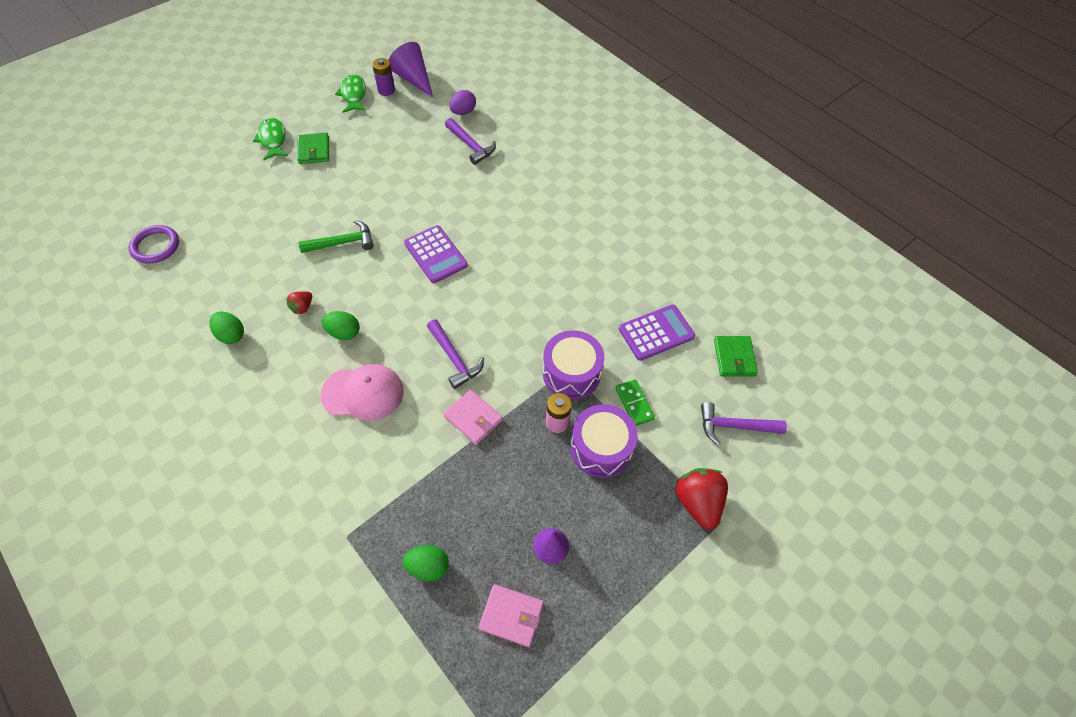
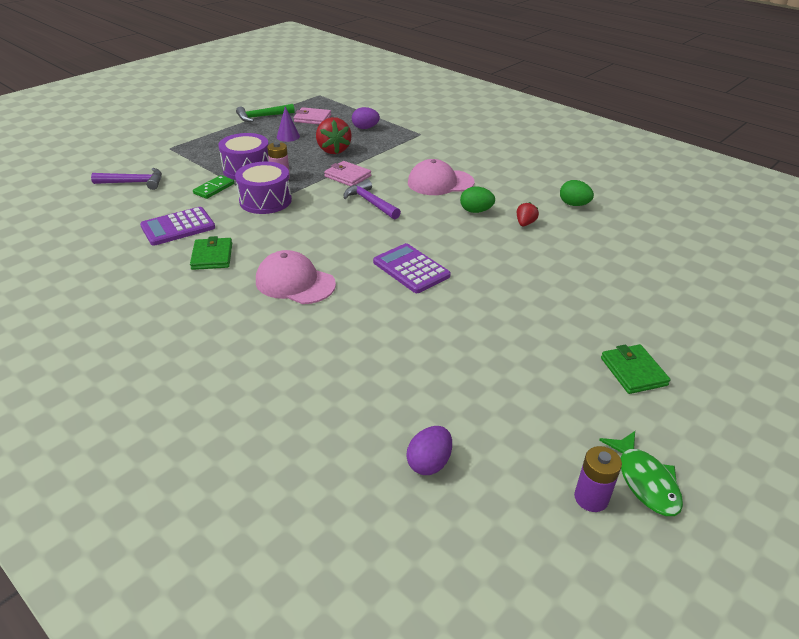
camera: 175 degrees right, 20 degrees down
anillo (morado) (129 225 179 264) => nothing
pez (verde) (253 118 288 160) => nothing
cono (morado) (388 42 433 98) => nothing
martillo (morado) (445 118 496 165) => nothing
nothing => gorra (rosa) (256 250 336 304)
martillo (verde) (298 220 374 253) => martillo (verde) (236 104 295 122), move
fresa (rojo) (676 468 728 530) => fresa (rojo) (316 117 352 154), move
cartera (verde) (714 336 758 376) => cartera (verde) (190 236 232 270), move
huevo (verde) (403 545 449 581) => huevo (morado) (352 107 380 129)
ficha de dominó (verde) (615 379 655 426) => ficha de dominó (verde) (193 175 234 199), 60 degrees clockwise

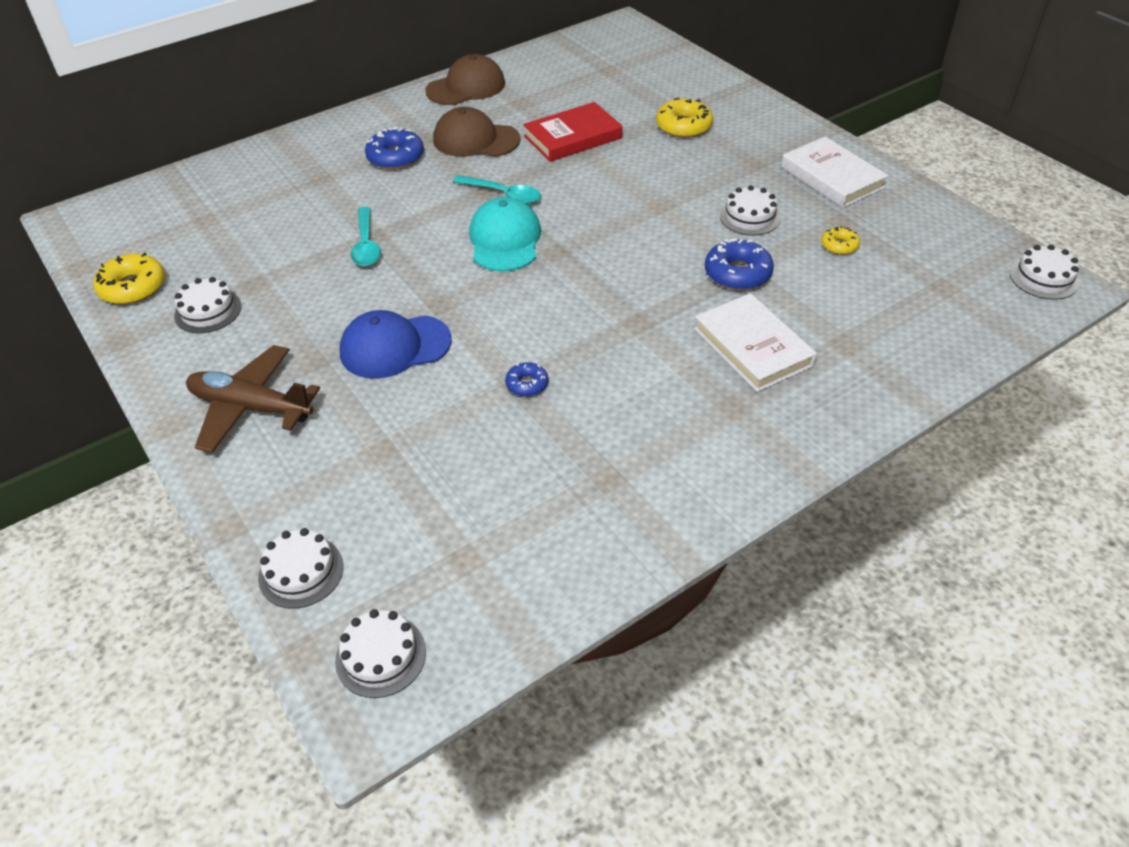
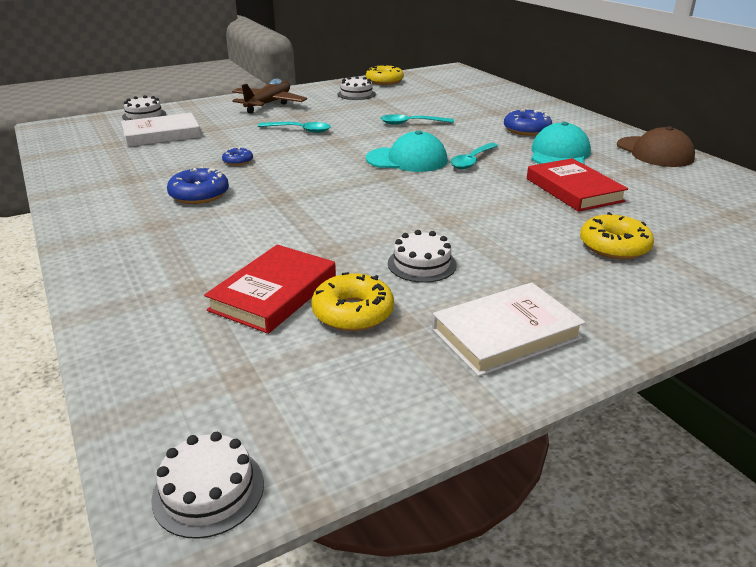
camera: 95 degrees right, 15 degrees down
tarta (blanco) (335 609 426 698) => nothing
nothing => libro (rojo) (204 245 336 334)
libro (blanco) (694 293 817 392) => libro (blanco) (121 113 201 147), move
rosquilla (azul) (705 238 774 290) => rosquilla (azul) (167 166 229 204), move
gorra (azul) (340 310 452 379) => cuchara (turquesa) (258 122 331 133)
gorra (marrón) (433 107 521 157) => gorra (turquesa) (531 122 591 164)
rosquilla (amarillo) (821 226 860 255) => rosquilla (amarillo) (311 272 394 331), x1.75

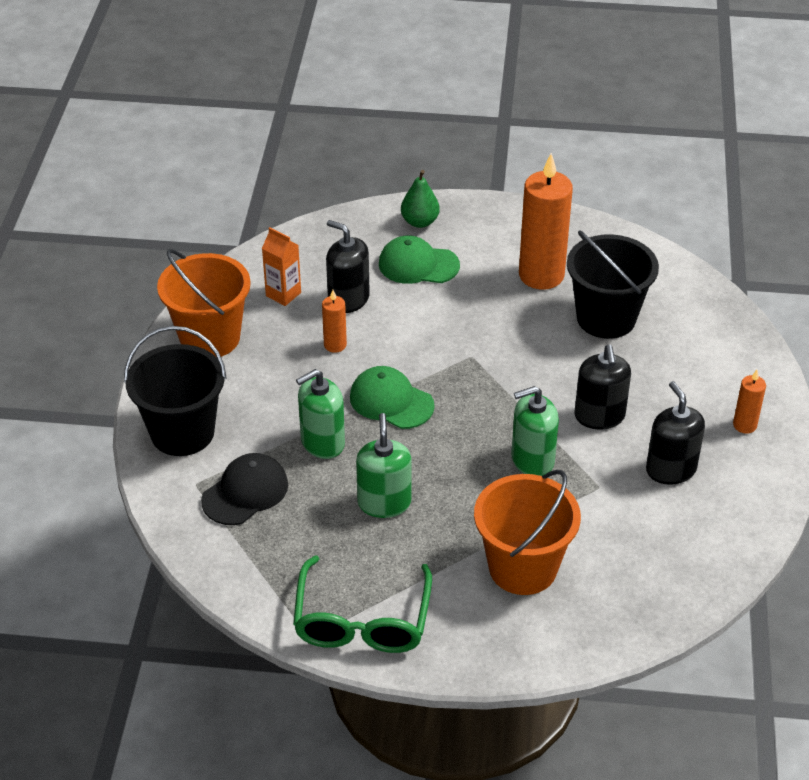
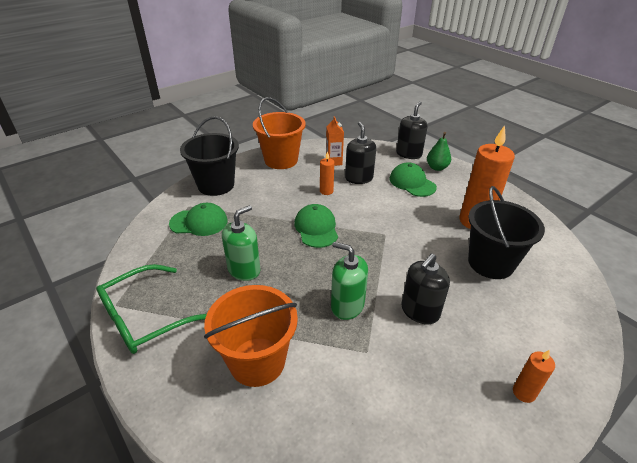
camera: 45 degrees right, 5 degrees down
dispensador de jabón (verde) (296 369 345 459) => nothing
dispensador de jabón (negro) (646 381 705 485) => dispensador de jabón (negro) (396 101 428 159), move
gorra (negro) (201 453 288 525) => gorra (verde) (169 203 228 236)

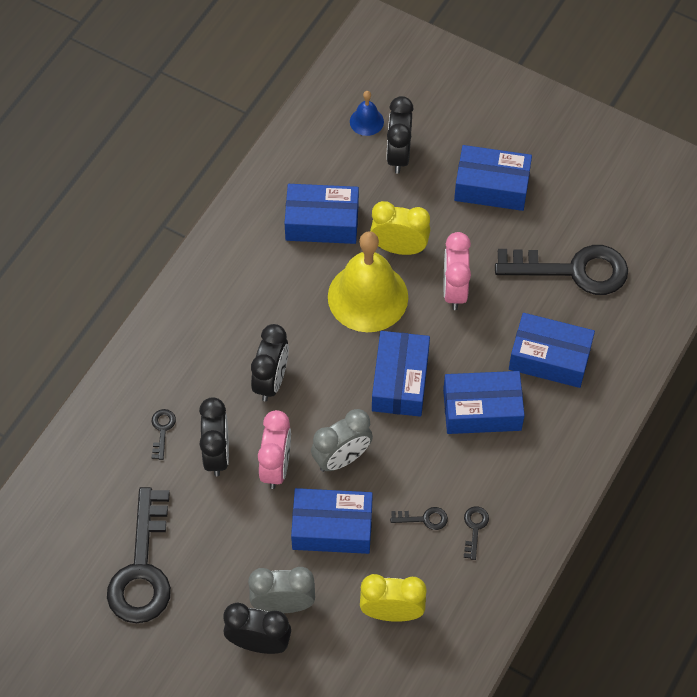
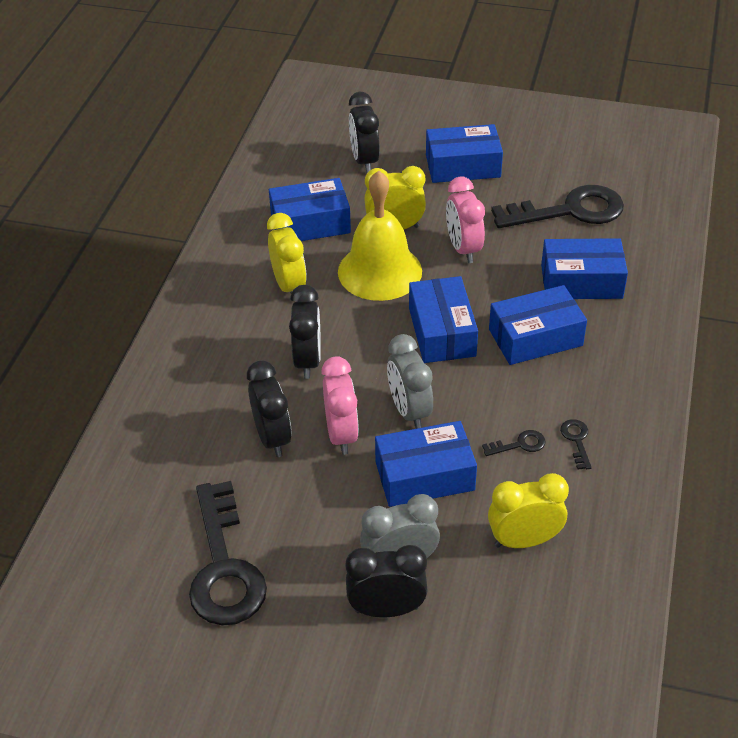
camera: 15 degrees left, 15 degrees down
llave (negro) (152 409 176 460) => nothing
campana (azul) (350 91 384 136) => nothing
nothing => despertador (amarillo) (267 213 307 293)
despertador (gris) (311 409 373 472) => despertador (gris) (387 334 433 429), 120 degrees clockwise

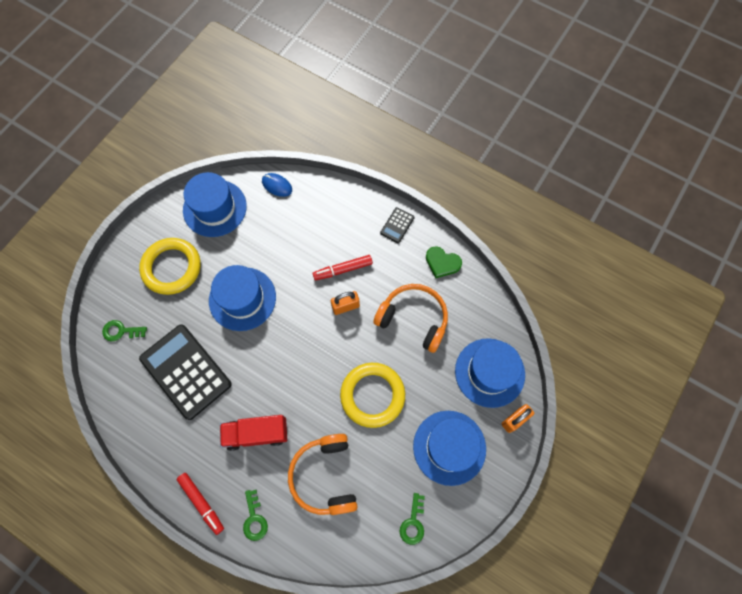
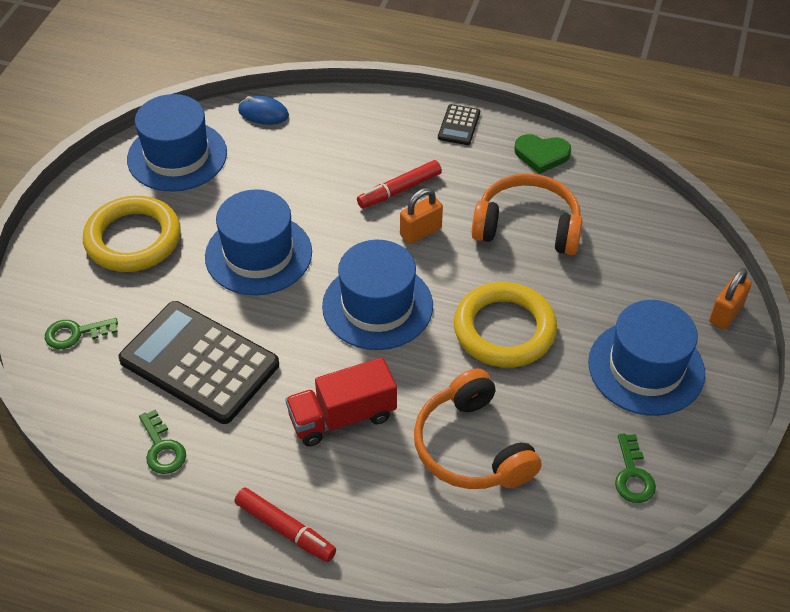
camera: 15 degrees left, 20 degrees down
llave (verde) (243 490 268 541) => llave (verde) (139 409 186 474), move
sombrero (azul) (455 338 525 408) => sombrero (azul) (322 240 433 350), move

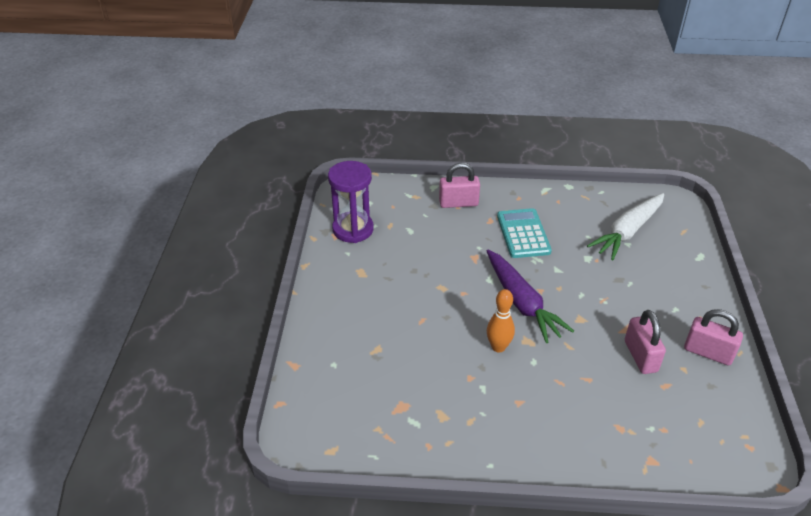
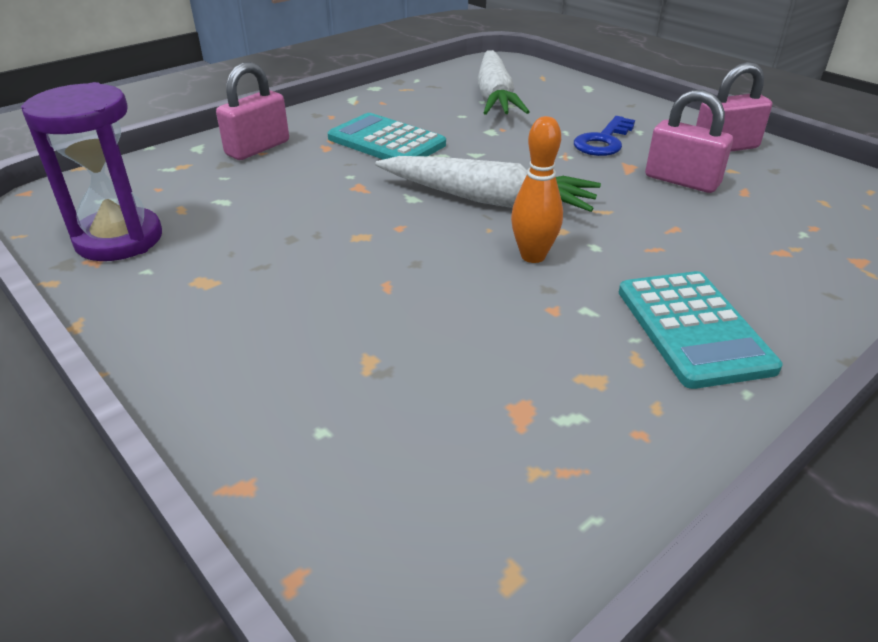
camera: 45 degrees left, 5 degrees down
nothing => llave (azul) (574 116 635 156)
nothing => calculadora (turquesa) (619 271 783 389)
zanahoria (morado) (487 250 574 343) => zanahoria (blanco) (375 156 601 212)

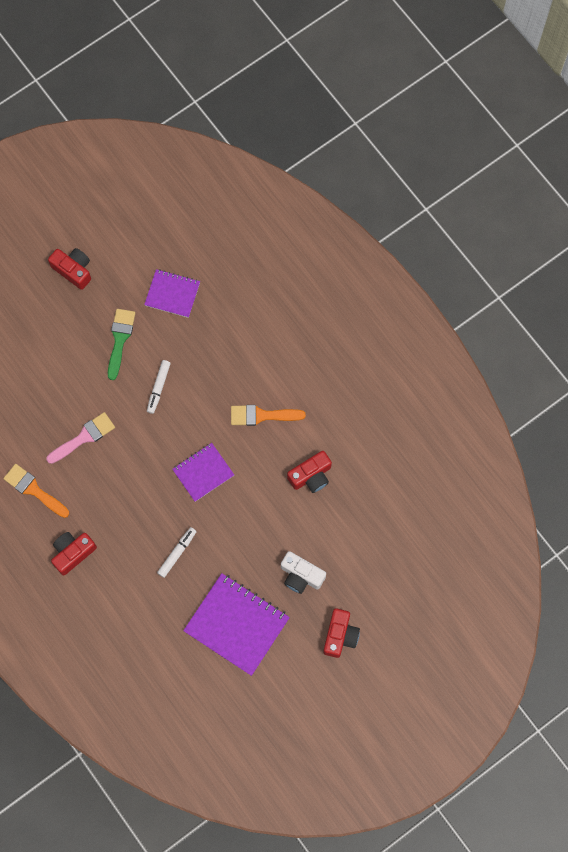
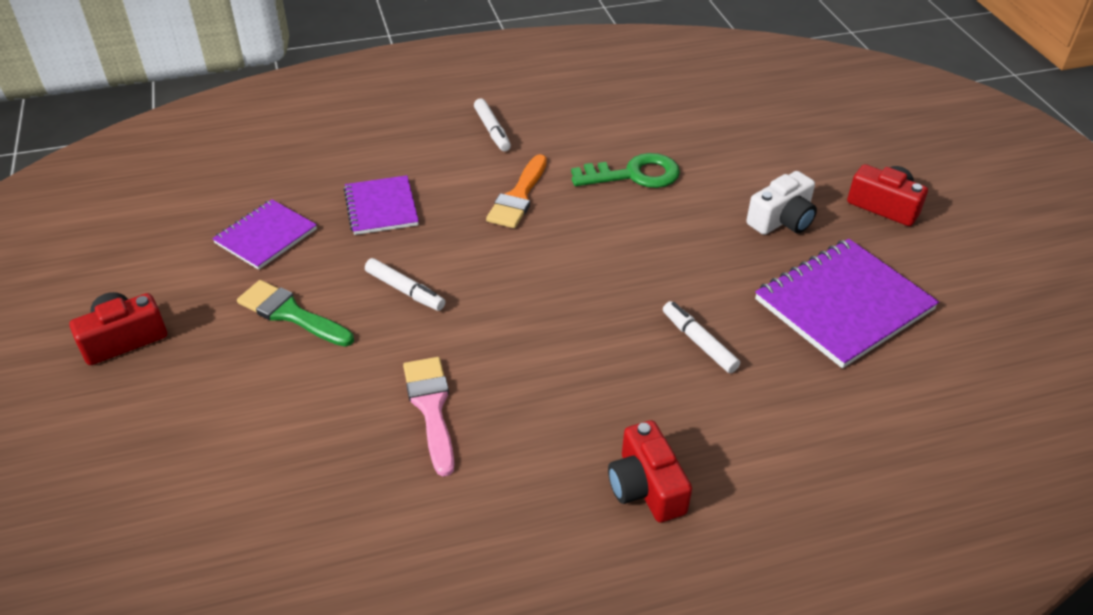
camera: 70 degrees left, 30 degrees down
pincel (naranja) (3 464 69 518) => nothing
nothing => rotulador (blanco) (474 98 511 152)
cuaderno (morado) (172 443 234 502) => cuaderno (morado) (344 175 419 235), move
cámara (rojo) (287 451 332 493) => llave (verde) (571 153 680 188)

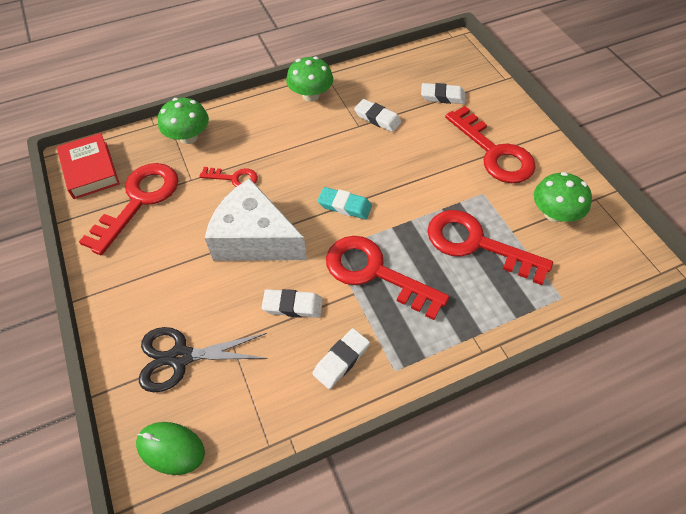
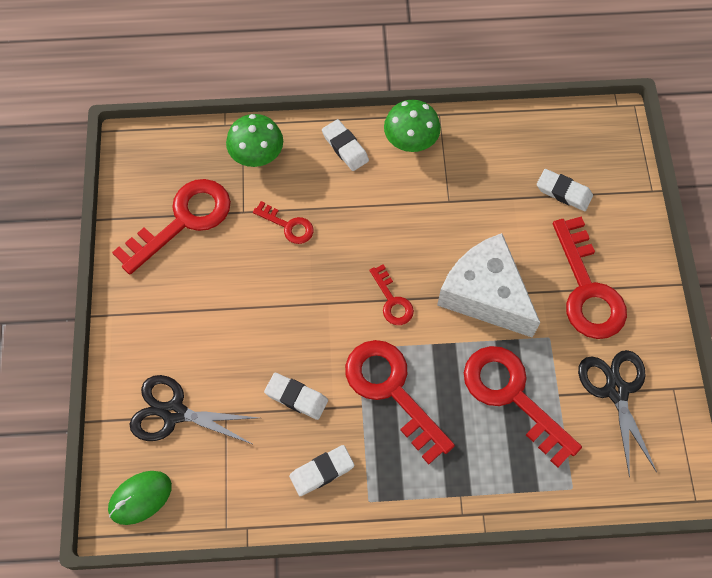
camera: 20 degrees right, 10 degrees up
libro (rojo) (57 133 120 199) => nothing
queso (blanco) (205 178 307 261) => queso (blanco) (437 233 540 338), move
goma de borrar (blanco) (354 99 402 132) => goma de borrar (blanco) (322 119 369 171), move
goma de borrar (turquesa) (318 187 372 219) => llave (rojo) (369 264 414 325)
seta (verde) (534 172 592 222) => tijeras (negro) (578 350 657 477)
ratón (verde) (136 422 205 475) => ratón (verde) (108 471 172 525), 75 degrees counterclockwise

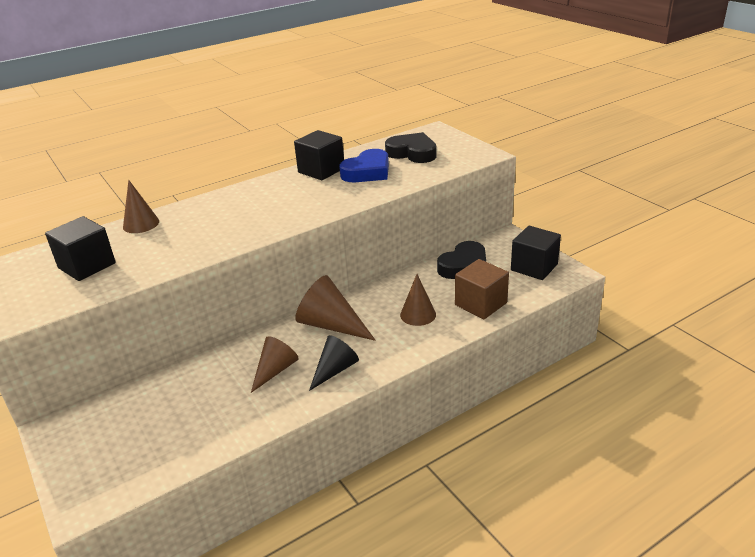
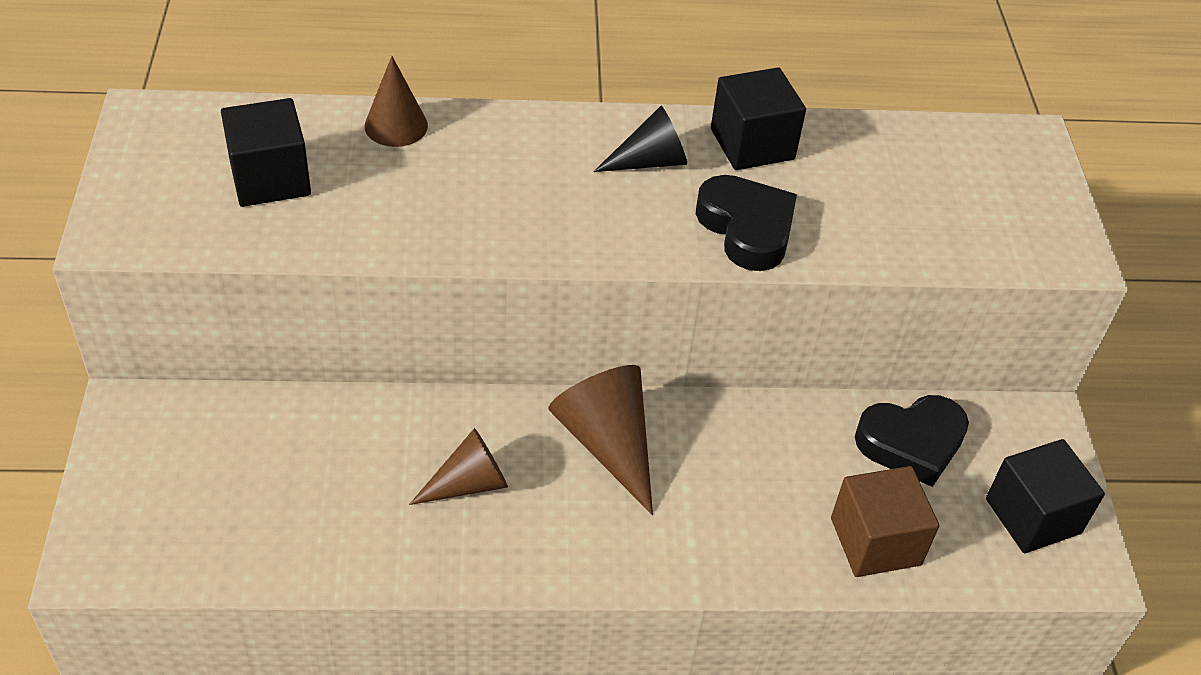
camera: 25 degrees right, 15 degrees up
corazón (azul) (339 149 389 182) => nothing
cono (marrón) (400 274 436 326) => nothing
cono (negro) (309 335 359 391) => cono (negro) (593 106 687 172), move
corazón (negro) (385 132 437 163) => corazón (negro) (696 175 797 271), move

